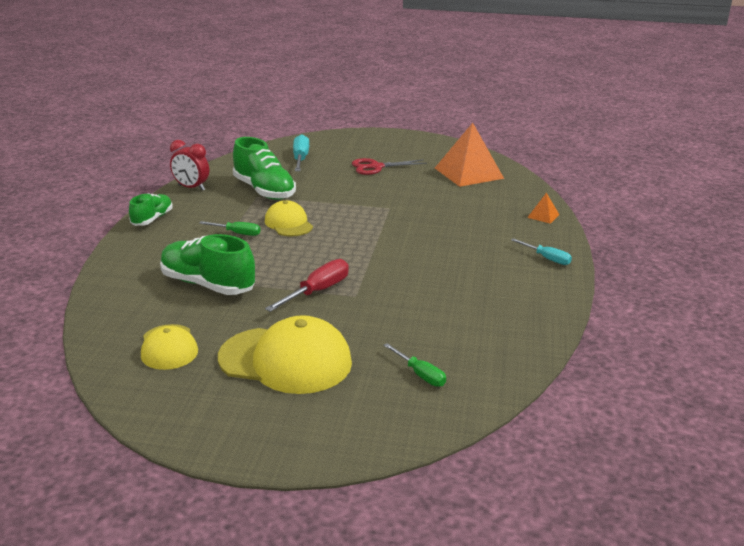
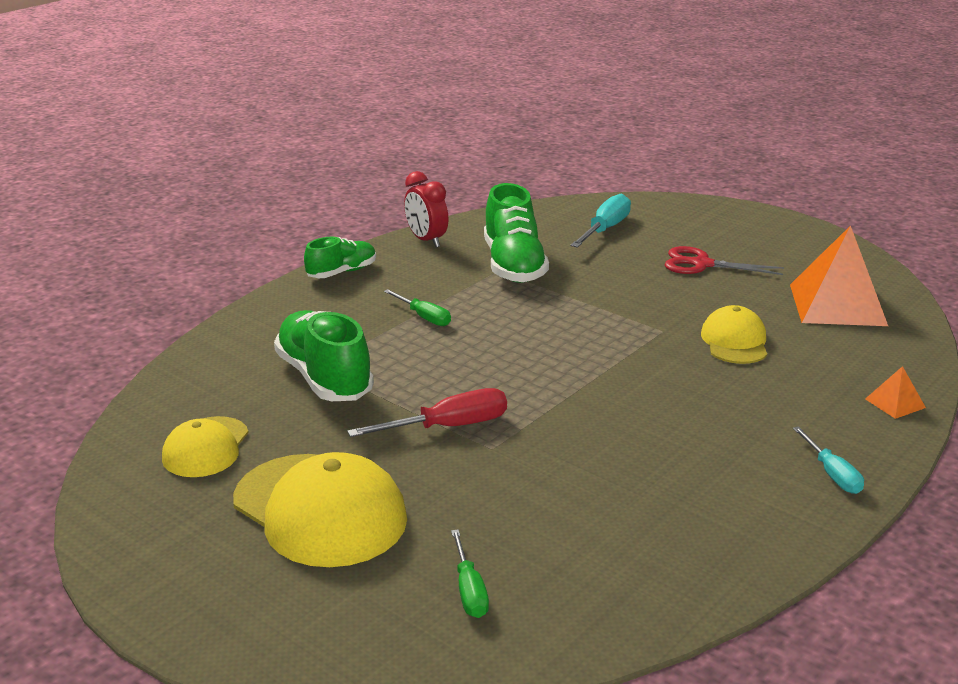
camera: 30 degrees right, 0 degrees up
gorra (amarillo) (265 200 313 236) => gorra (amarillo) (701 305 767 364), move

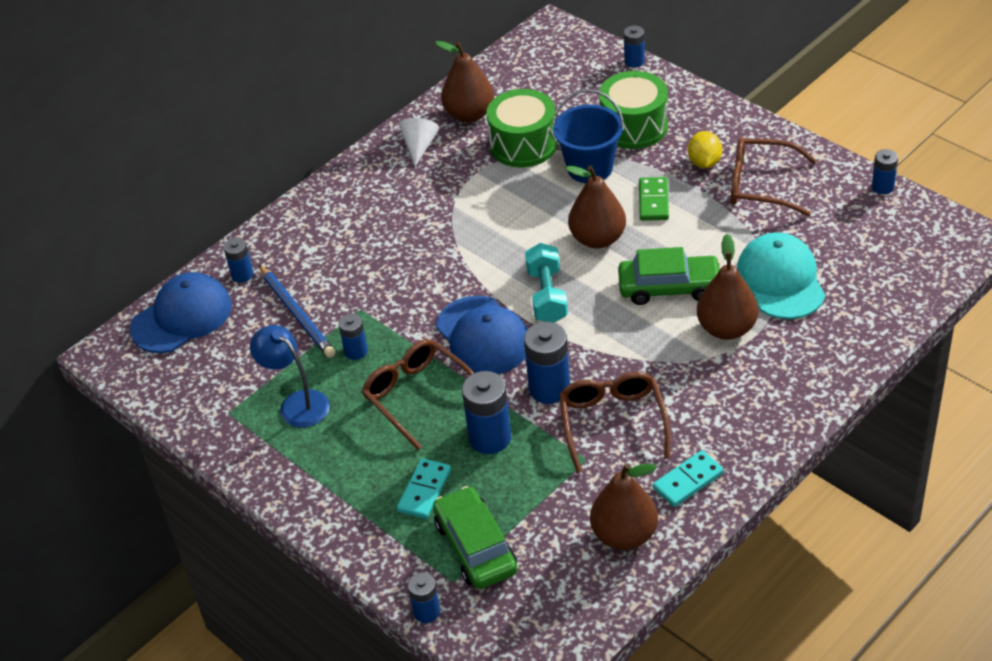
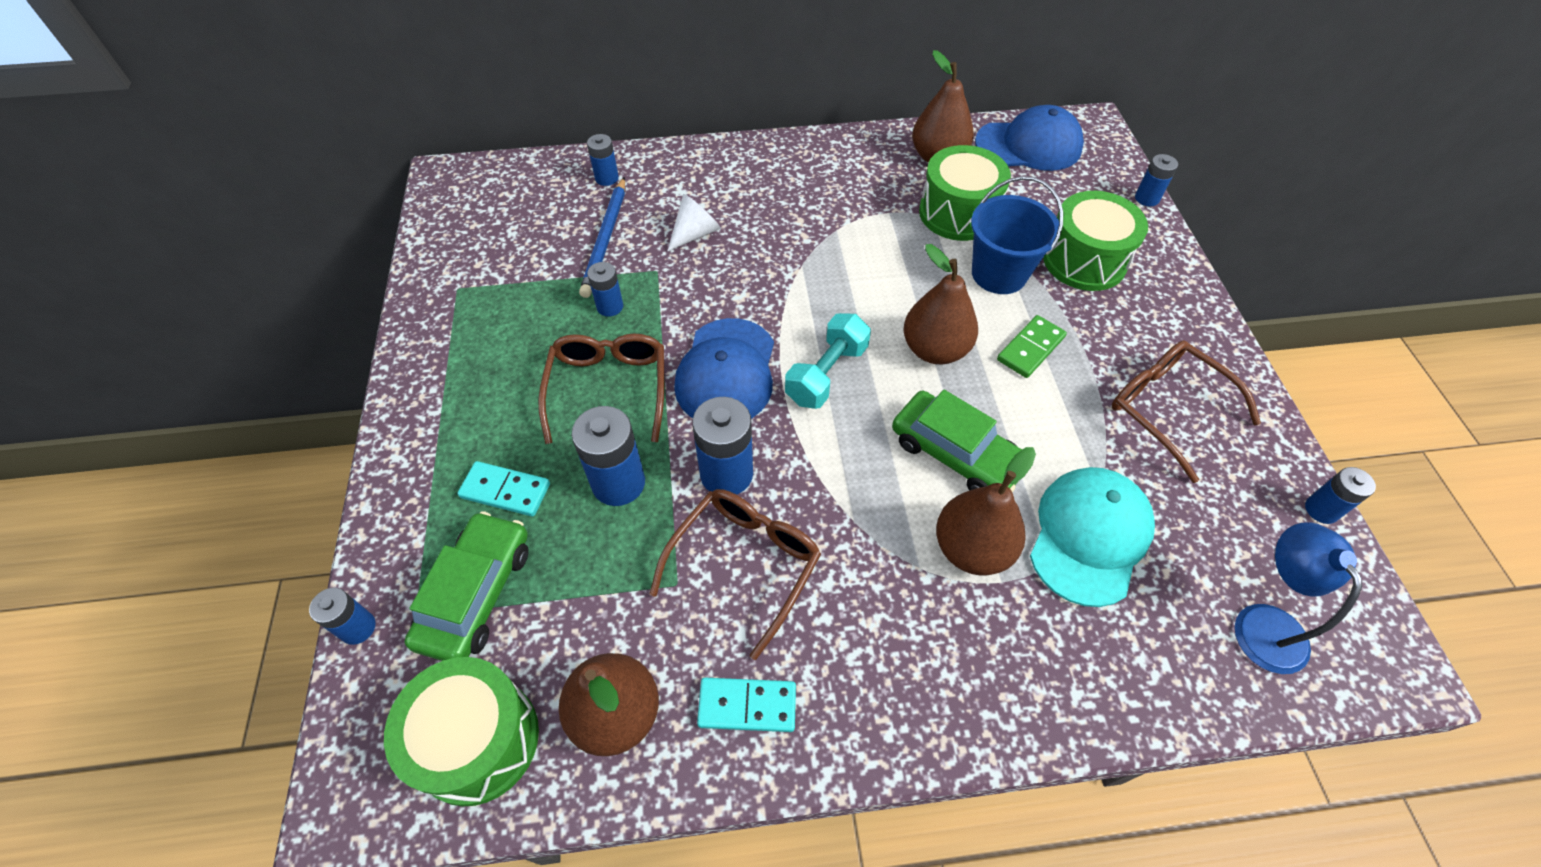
camera: 35 degrees right, 10 degrees up
limón (amarillo) (688 131 722 168) => nothing
nothing => tambor (verde) (384 657 539 806)
gorra (azul) (130 272 232 353) => gorra (azul) (975 105 1084 171), move
lámpara (azul) (250 325 330 427) => lámpara (azul) (1235 522 1362 674), move
cono (blanco) (399 118 439 166) => cono (blanco) (668 194 720 251), move
ficha de dominó (turquesa) (397 458 451 519) => ficha de dominó (turquesa) (458 461 550 517), 45 degrees clockwise

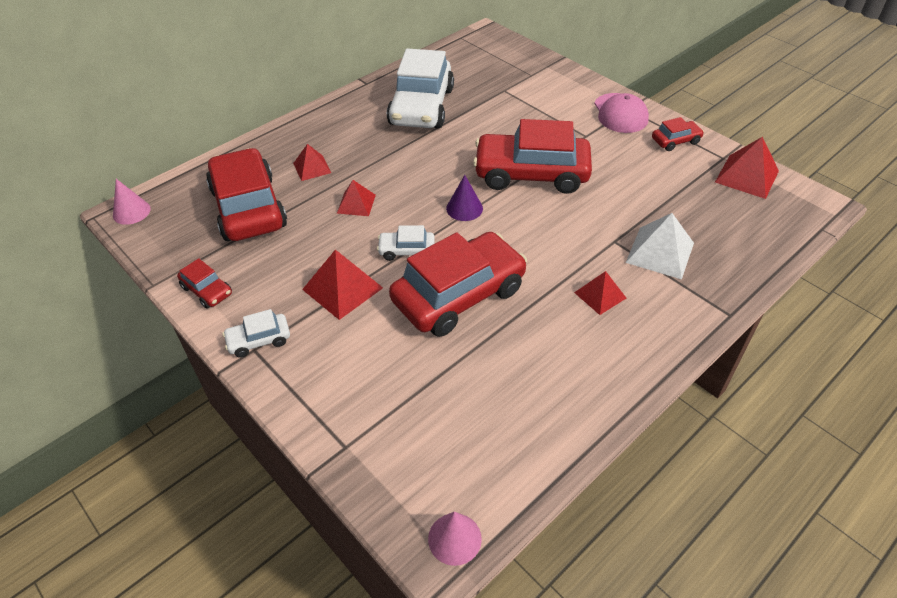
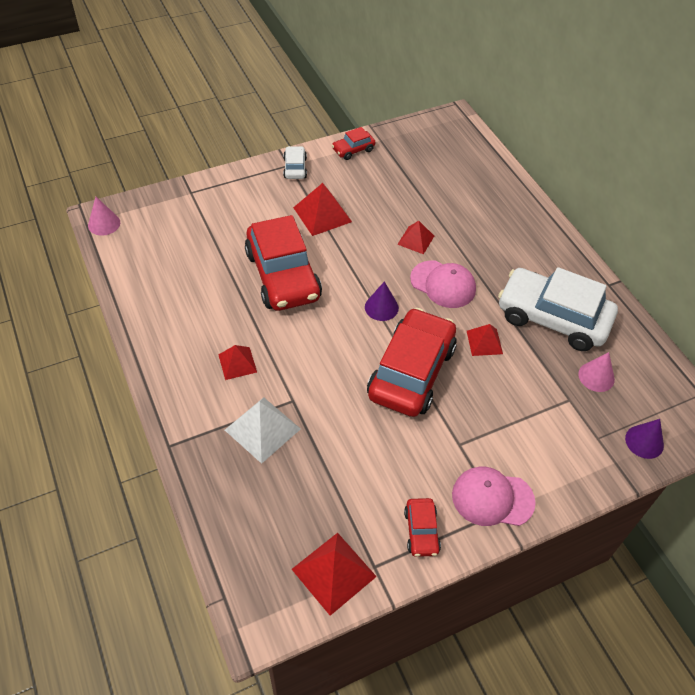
camera: 105 degrees right, 5 degrees up
coche (rojo) (206 148 287 241) => nothing
coche (blanco) (377 225 435 261) => nothing
nothing => gorra (rosa) (410 260 476 308)
nothing => cono (morado) (625 419 664 459)
cono (rosa) (113 179 151 225) => cono (rosa) (578 352 615 392), move
pirámide (rojo) (293 144 331 181) => pirámide (rojo) (467 324 503 356), move

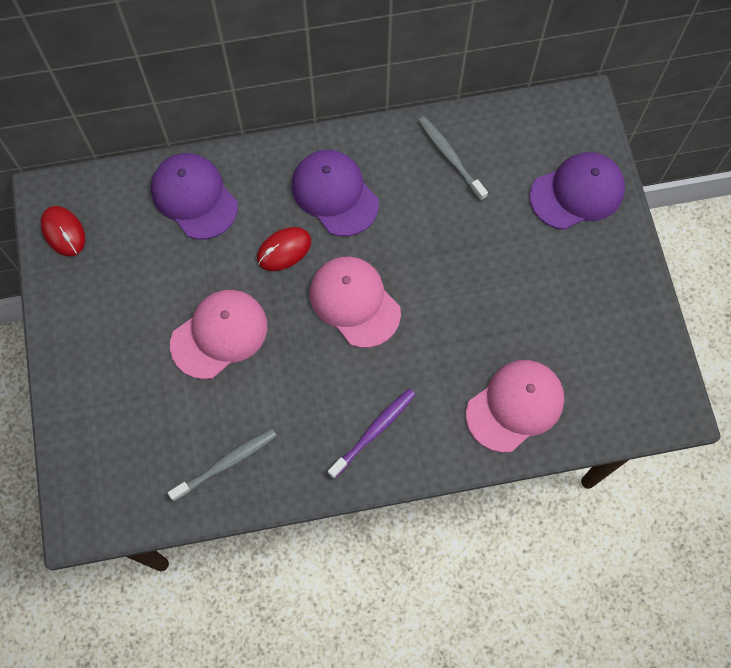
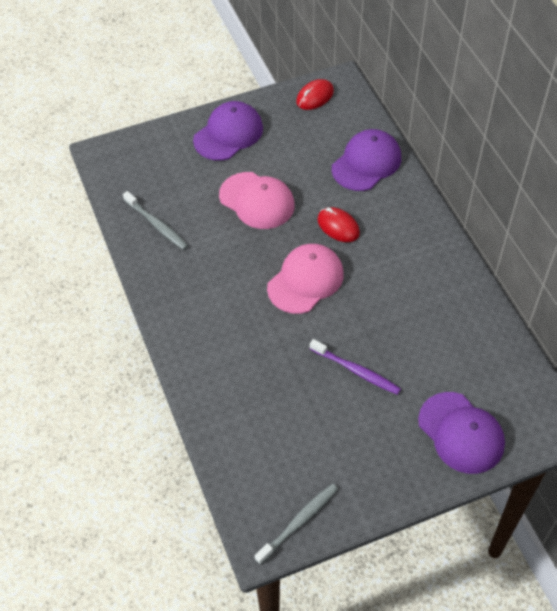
camera: 80 degrees right, 15 degrees down
gorra (rosa) (466 360 564 453) => nothing
gorra (morado) (292 150 379 236) => gorra (morado) (193 101 263 161), move
cepillo de dientes (morado) (328 389 416 479) => cepillo de dientes (morado) (310 339 401 395), move
cepillo de dientes (gris) (418 116 488 201) => cepillo de dientes (gris) (255 484 338 565), move

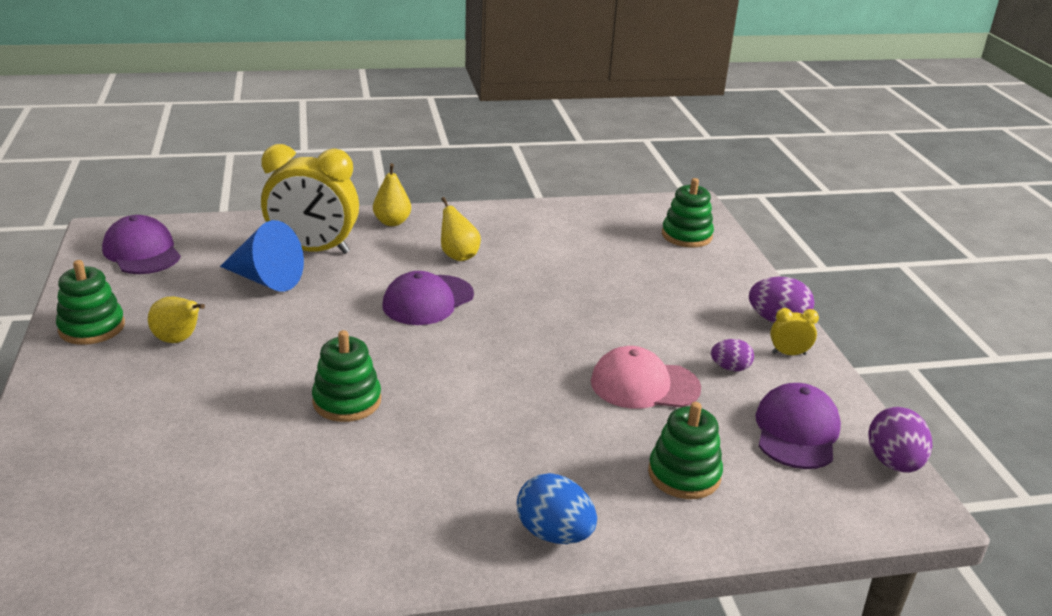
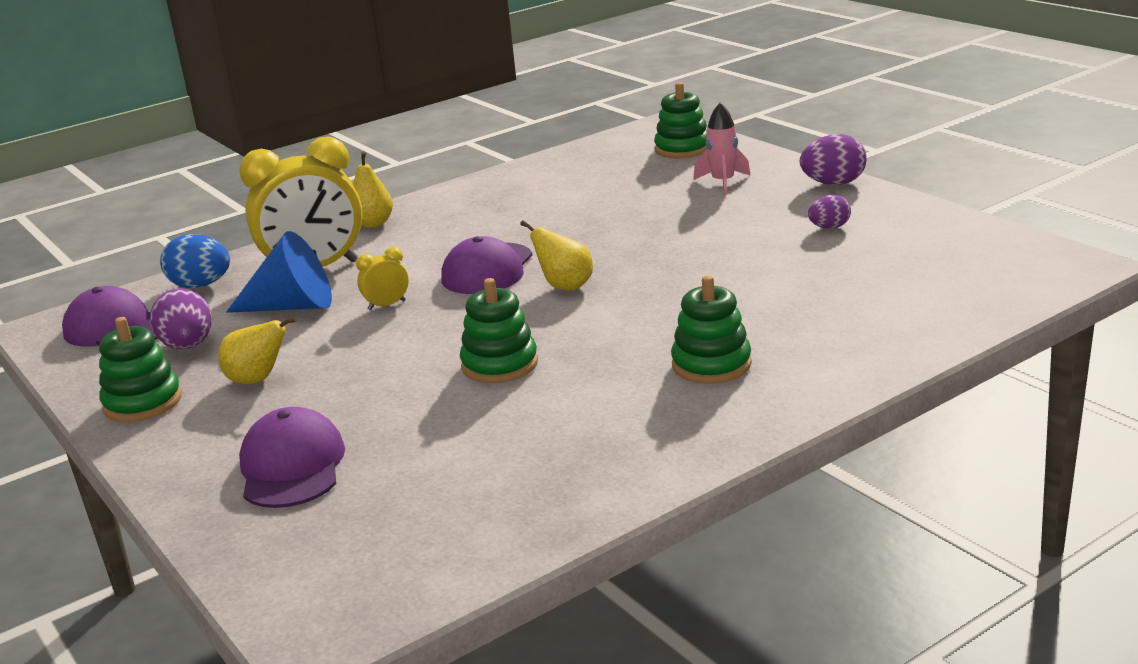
camera: 20 degrees left, 5 degrees down
gorra (rosa) (591 346 701 409) => nothing
nothing => cohete (rosa) (693 103 751 195)
pera (amarillo) (441 197 481 261) => pera (amarillo) (520 220 593 291), move
huevo (azul) (517 473 597 544) => huevo (azul) (160 234 230 288), move
juguete apilable (verde) (648 402 723 499) => juguete apilable (verde) (671 275 752 384), move
gorra (morado) (756 383 841 469) => gorra (morado) (239 407 345 508), move
despertador (amarillo) (770 308 819 355) => despertador (amarillo) (356 247 409 310), move
huevo (morado) (869 407 932 473) => huevo (morado) (150 288 212 349), move

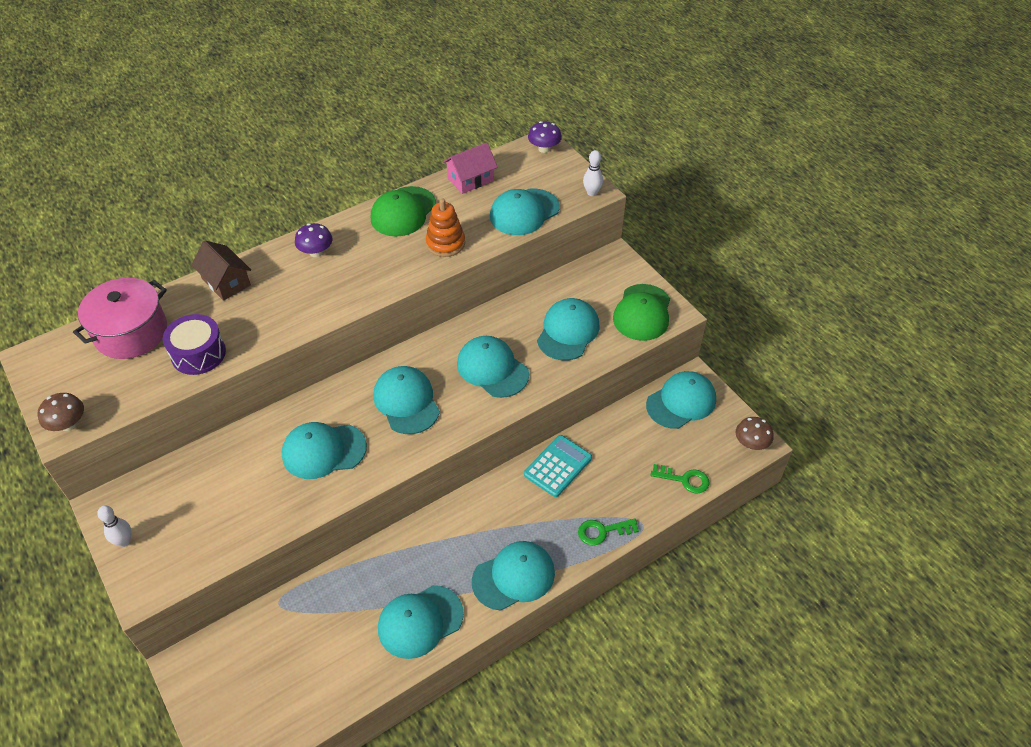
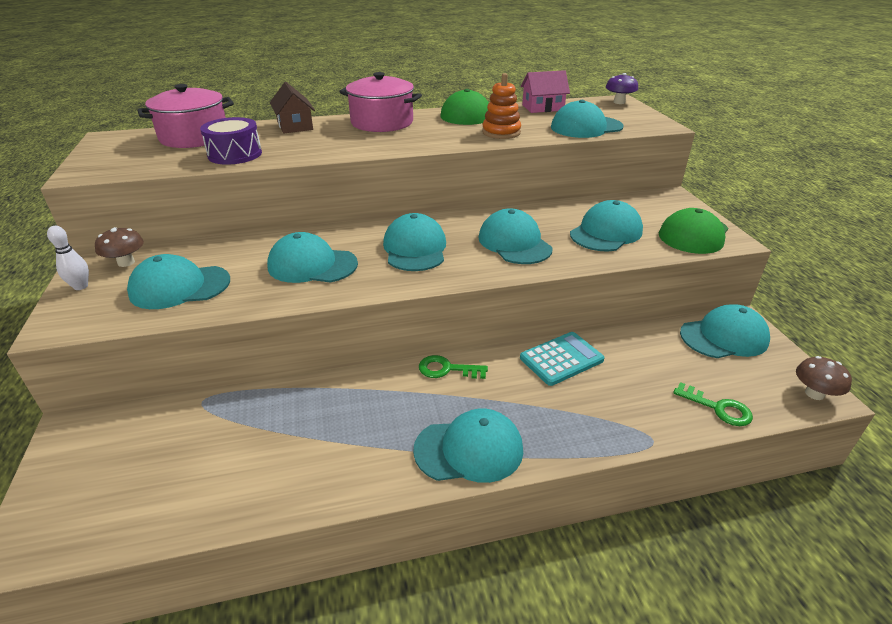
camera: 20 degrees right, 15 degrees down
bolo (blanco) (583 150 603 196) => nothing
seta (marrón) (38 393 84 431) => seta (marrón) (95 227 144 267), move
gorra (turquesa) (378 585 464 659) => gorra (turquesa) (127 254 230 309), move
llave (verde) (578 518 639 546) => llave (verde) (419 355 488 379), move
seta (morado) (295 223 333 257) => olla (rosa) (339 72 422 132)

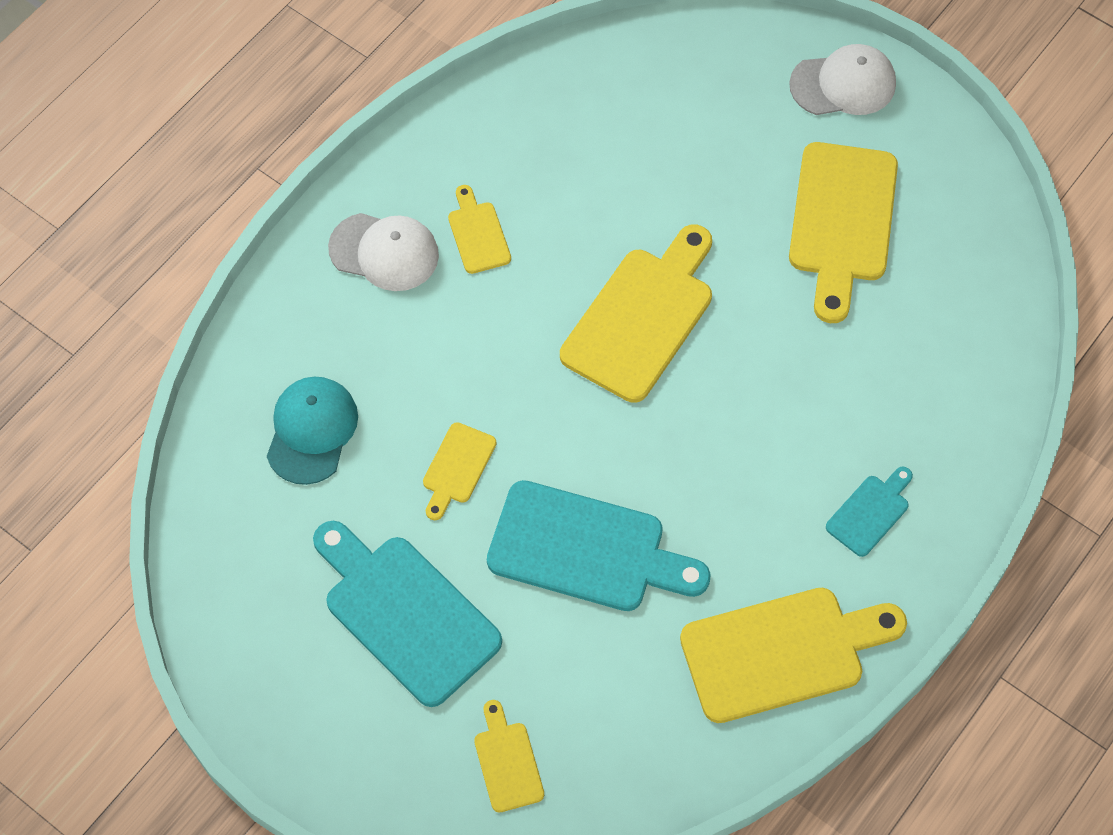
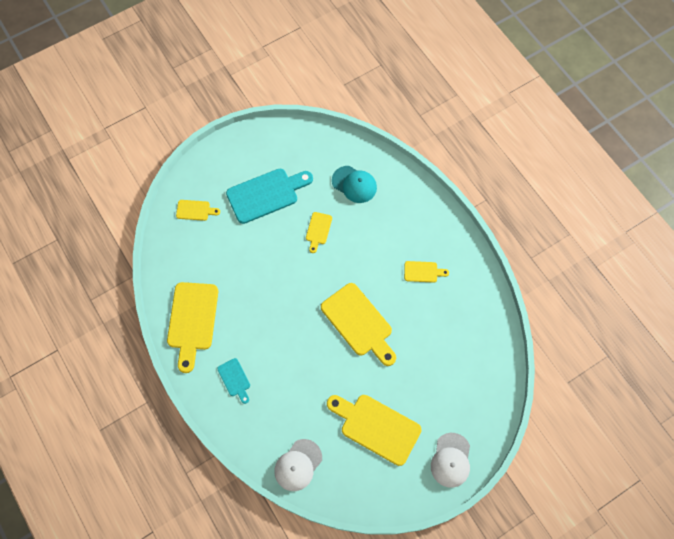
camera: 110 degrees right, 5 degrees up
tabla de cortar (turquesa) (487 480 711 611) => nothing
gorra (blanco) (328 213 439 291) => gorra (blanco) (274 439 322 491), move
tabla de cortar (amarillo) (423 422 496 520) => tabla de cortar (amarillo) (306 212 332 253), 120 degrees counterclockwise

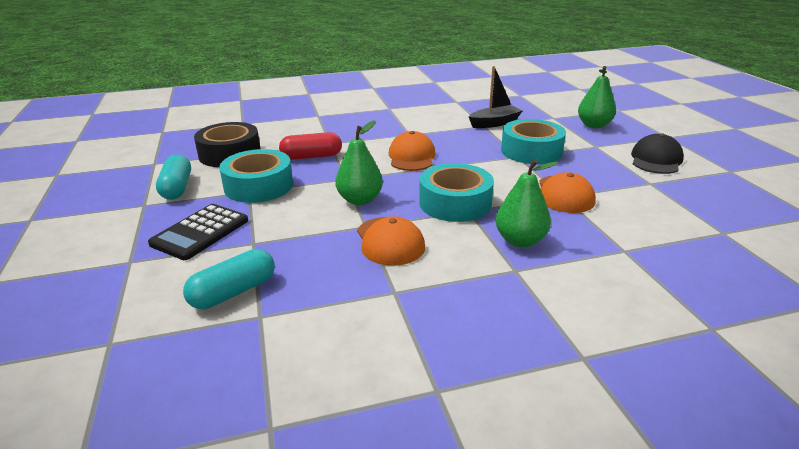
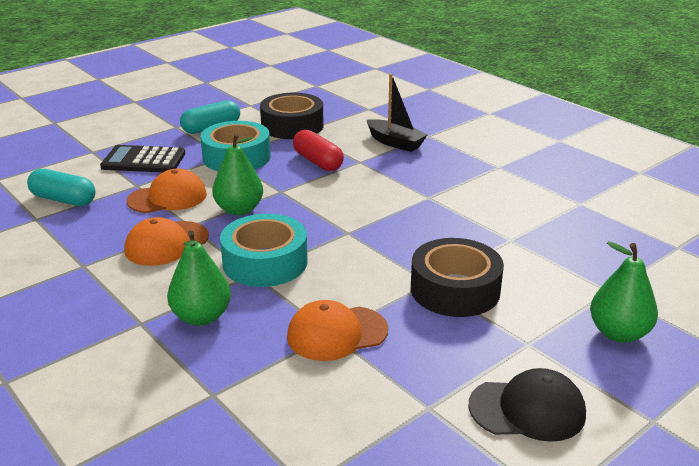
camera: 65 degrees right, 0 degrees up
gorra (naranja) (388 131 436 171) => gorra (naranja) (127 169 207 213), move
barco (negro) (469 66 522 128) => barco (negro) (367 74 428 152), move
cinta adhesiva (turquesa) (501 119 566 164) => cinta adhesiva (negro) (411 238 504 317)

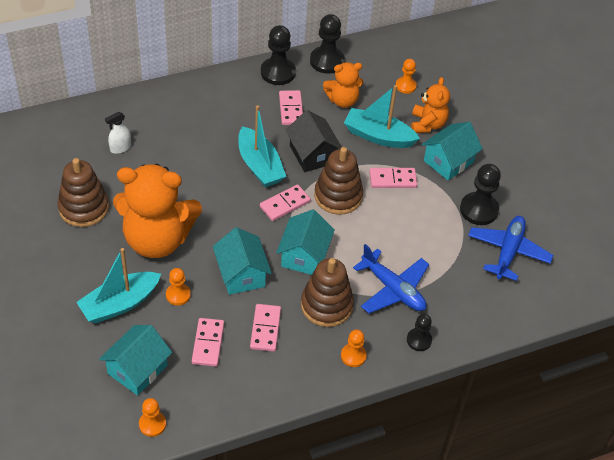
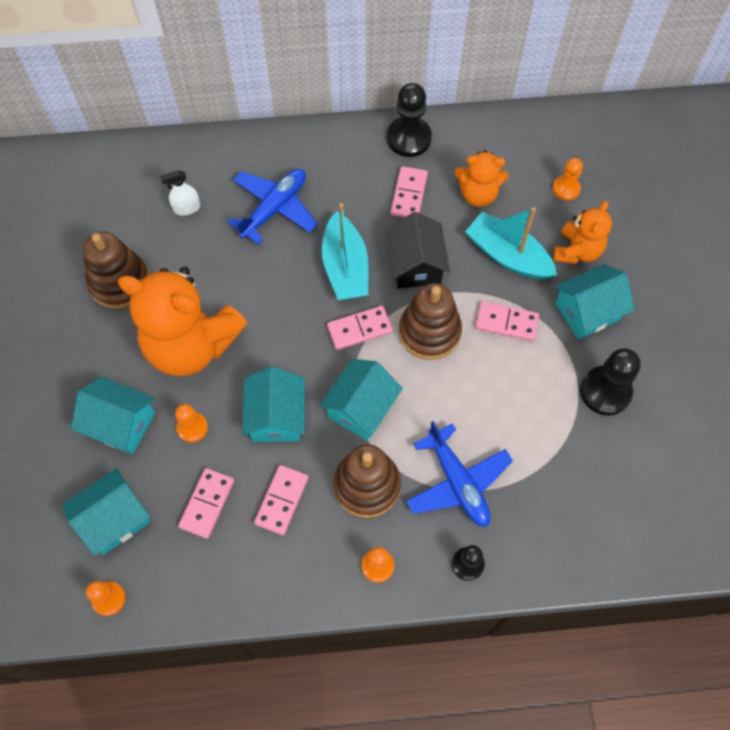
camera: 20 degrees right, 15 degrees up
peón (negro) (310 14 345 74) => nothing
avión (azul) (468 216 553 281) => avión (azul) (228 169 318 245), move
barco (turquesa) (76 248 161 323) => casa (turquesa) (71 376 155 454)

